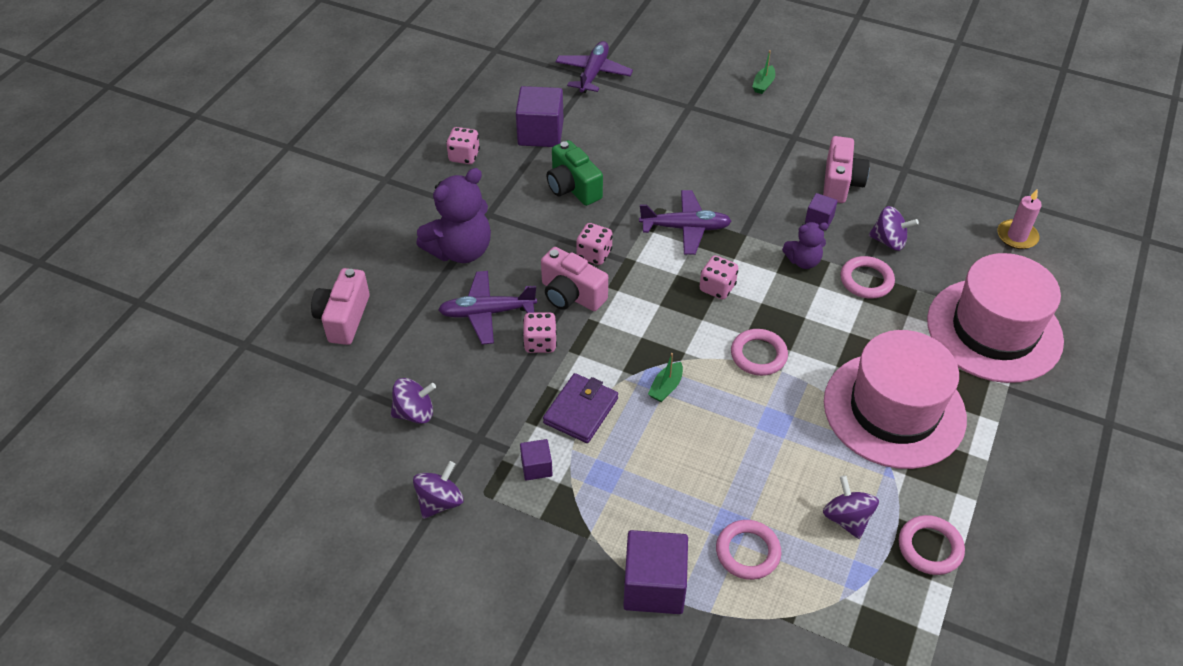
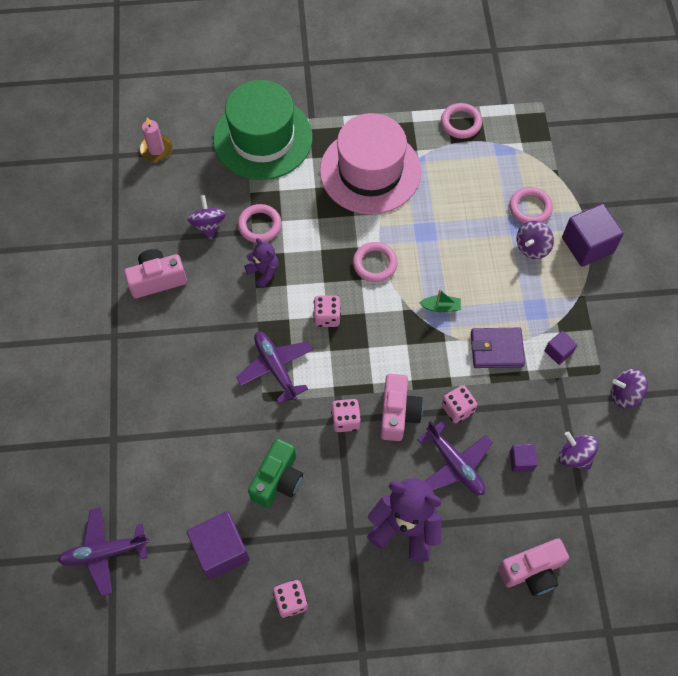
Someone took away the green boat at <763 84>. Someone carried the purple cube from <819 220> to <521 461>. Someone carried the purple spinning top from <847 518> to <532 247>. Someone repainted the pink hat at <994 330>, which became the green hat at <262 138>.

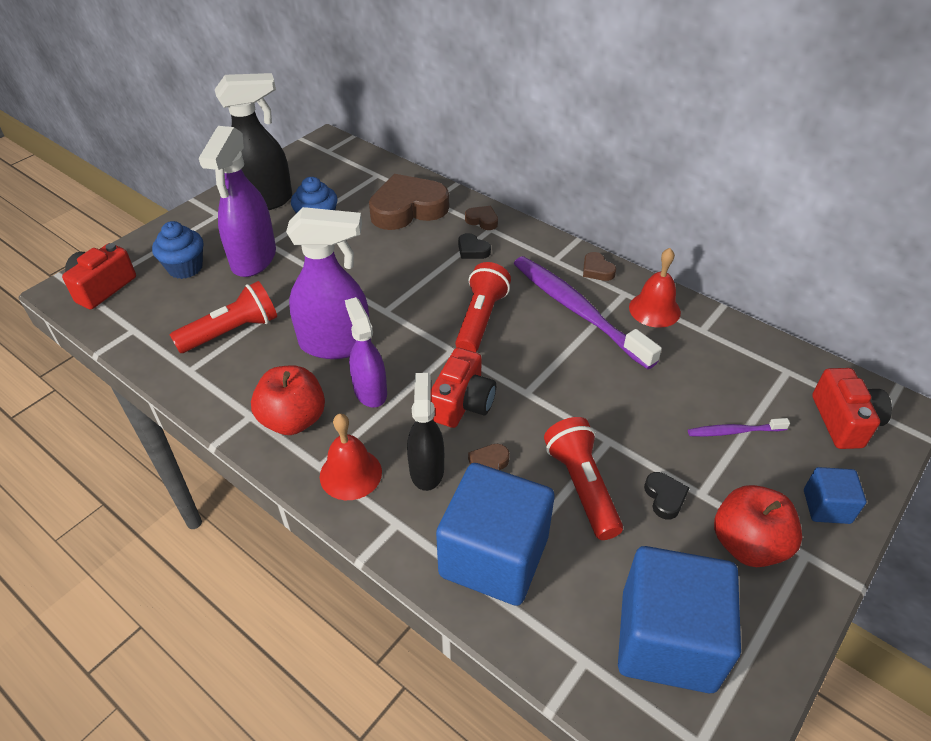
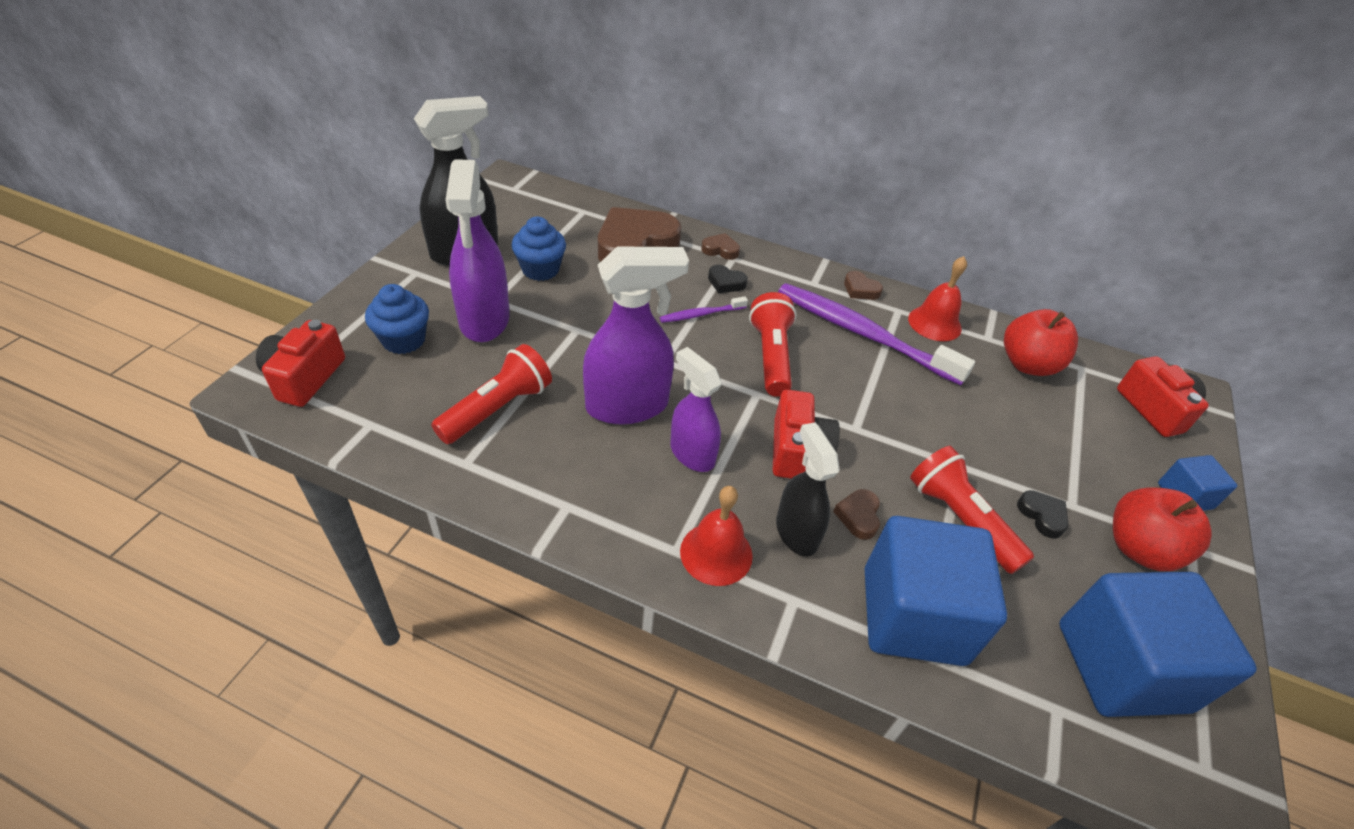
Someone carried the red apple from <293 420> to <1027 364>. Someone carried the purple toothbrush from <734 431> to <701 314>.

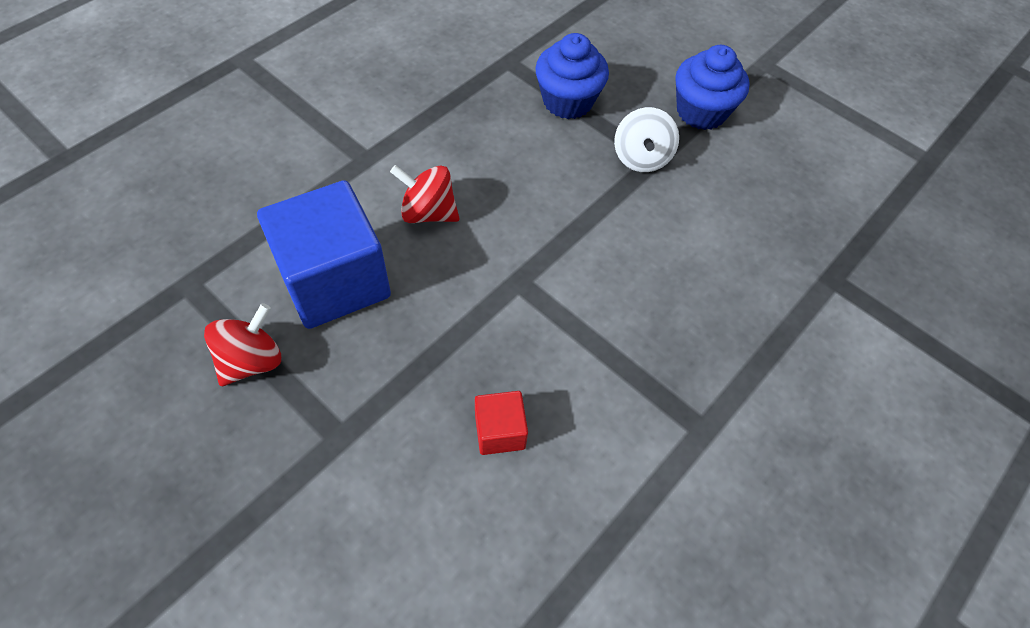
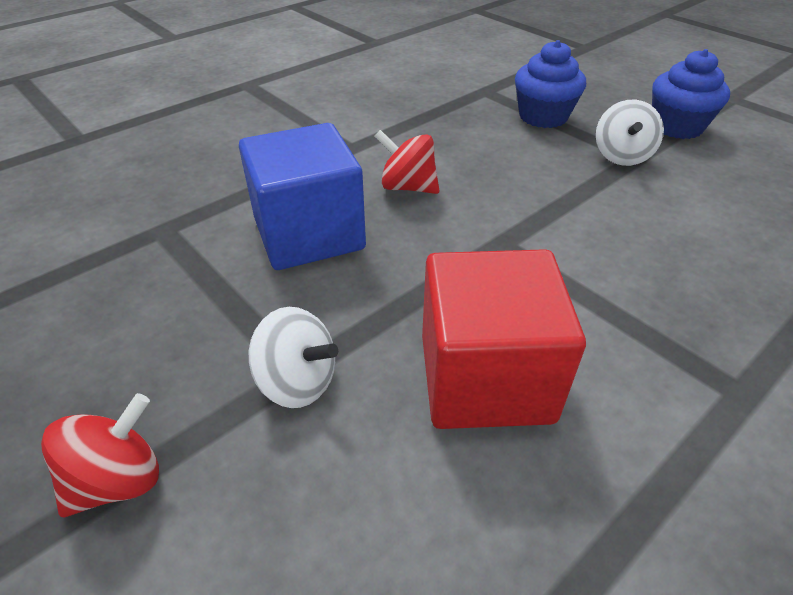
Someone put down the white spinning top at <298 382>. Someone carried the red spinning top from <252 360> to <118 480>. Someone scaled the red cube at <500 431> by 2.16.

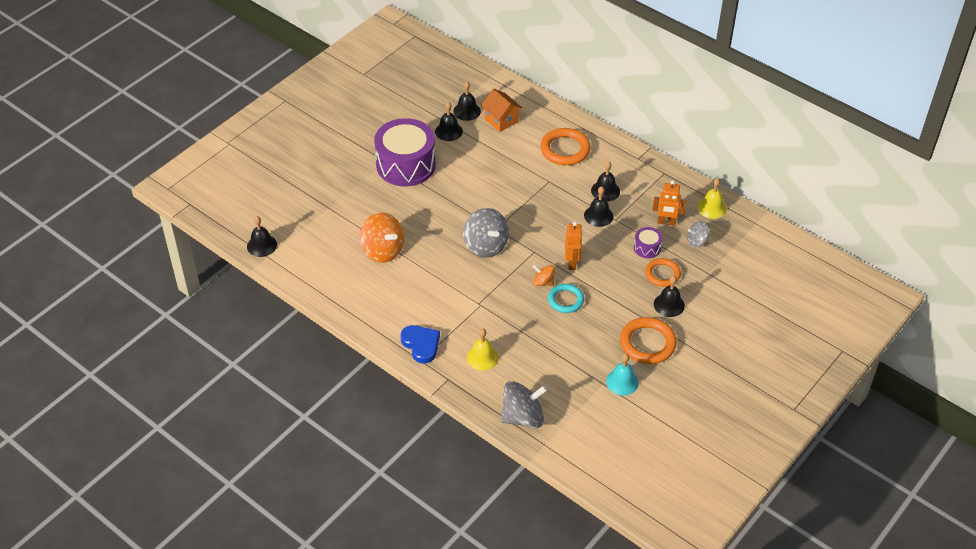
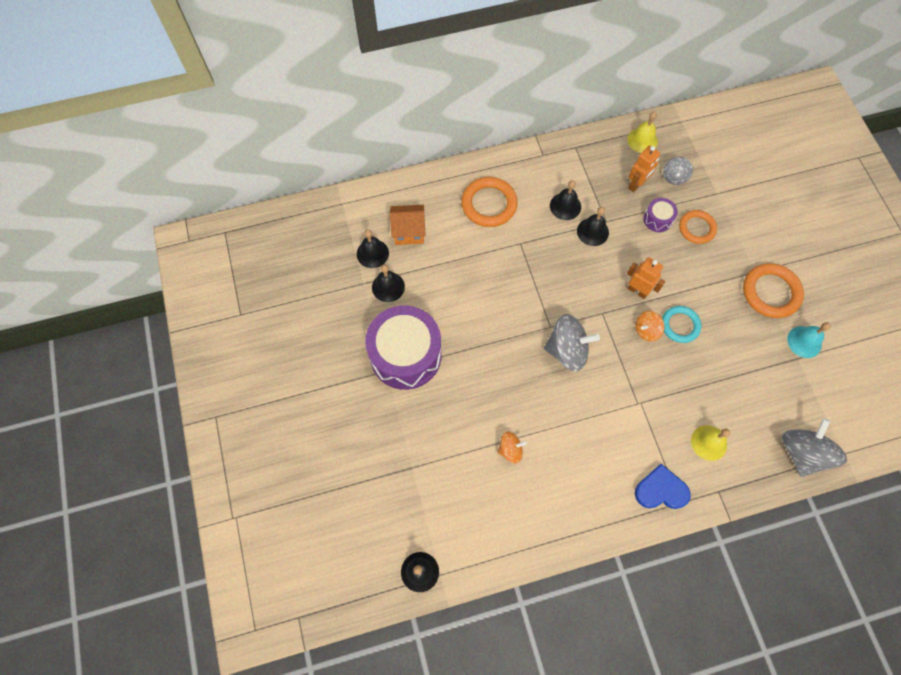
Someone took away the black bell at <669 305>. Someone scaled the orange spinning top at <383 250> by 0.55.

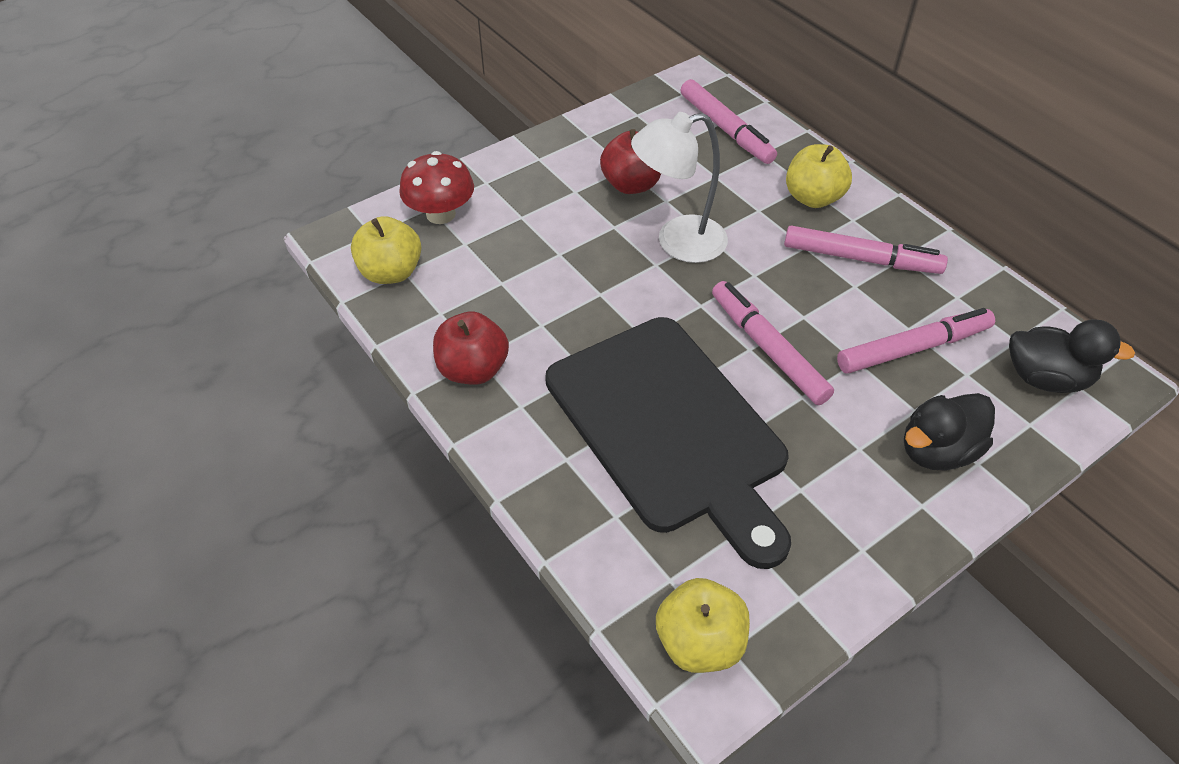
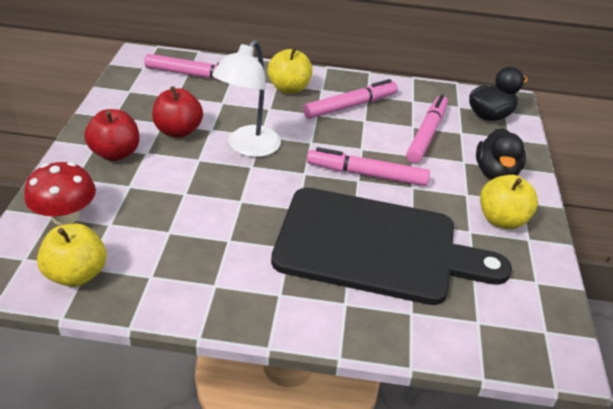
Someone carried the red apple from <473 369> to <115 153>. Someone carried the yellow apple from <699 642> to <501 220>.

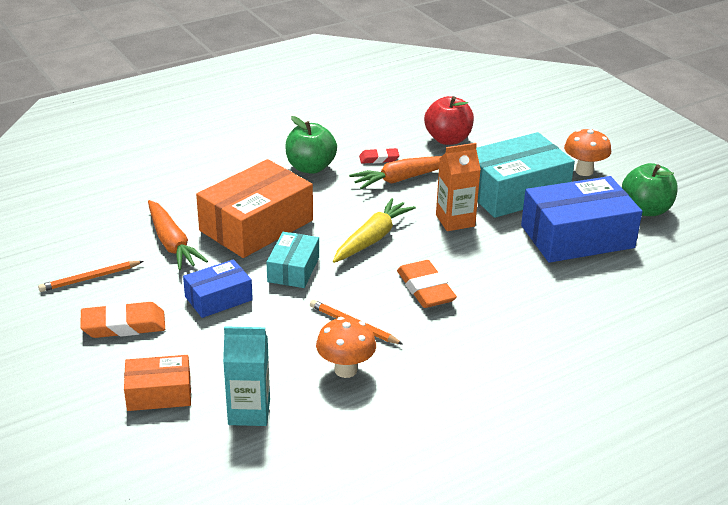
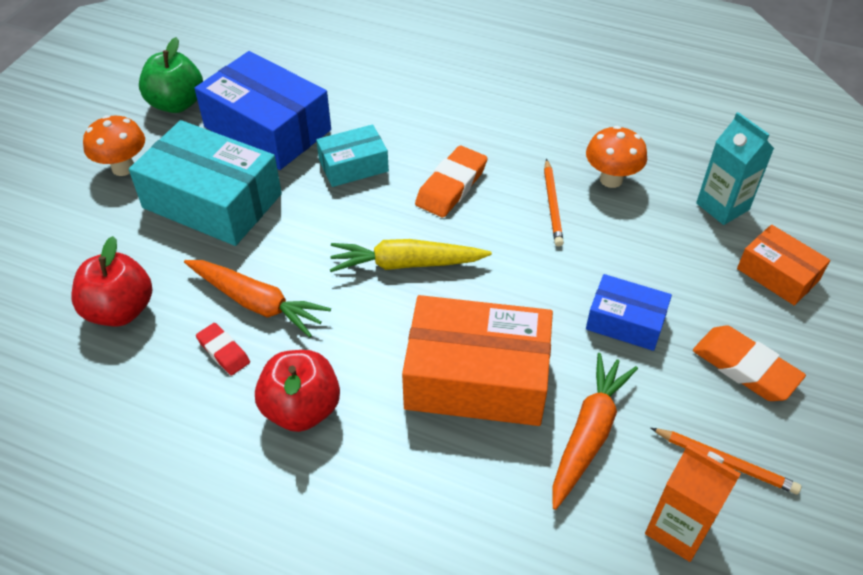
Someone carried the turquoise box from <293 269> to <353 165>. Someone carried the orange carton from <455 221> to <678 529>. Someone repainted the green apple at <310 167>, which became the red apple at <301 409>.

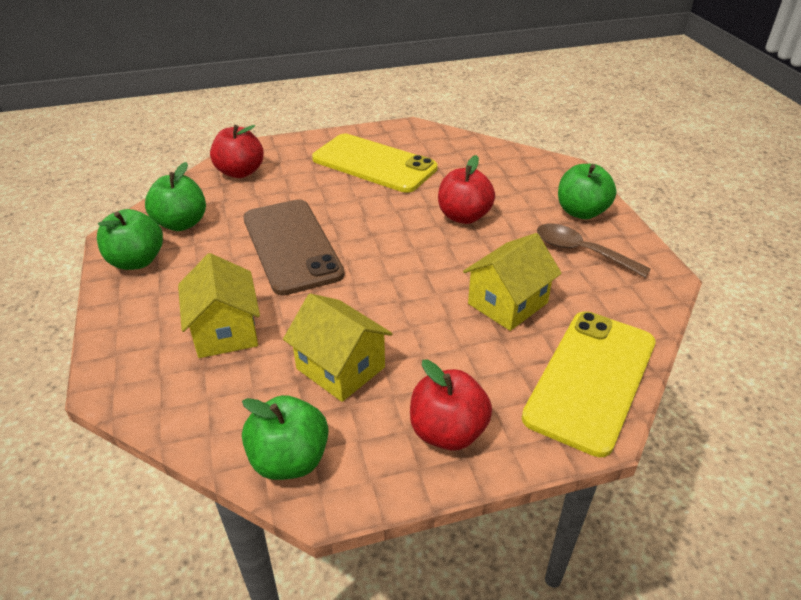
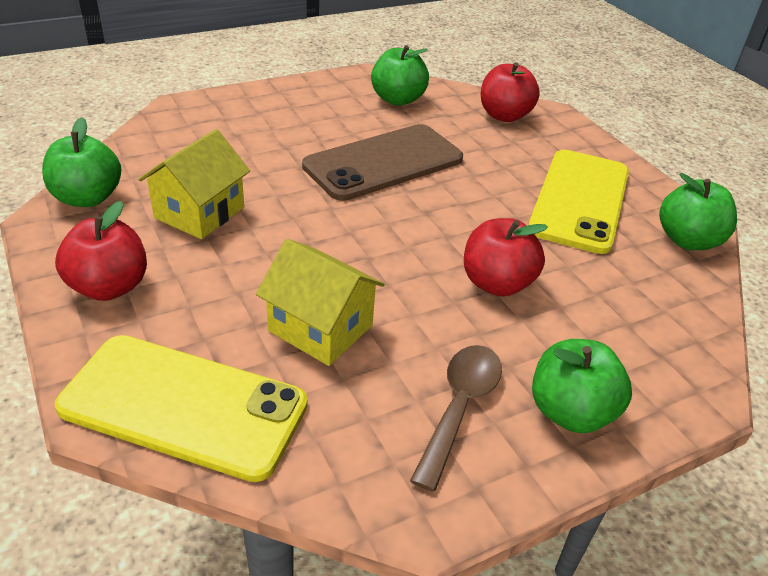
Someone took away the yellow house at <225 331>. Someone carried the green apple from <137 261> to <687 240>.

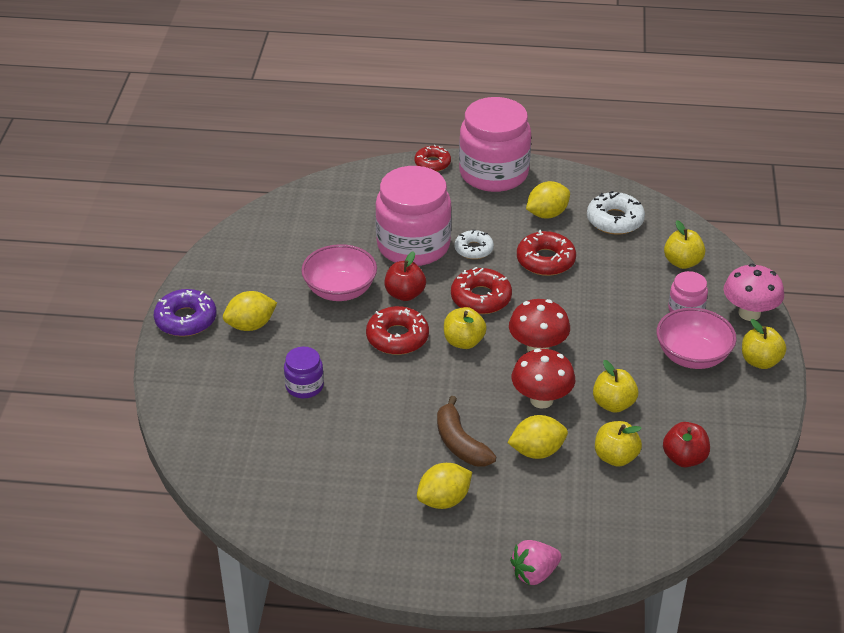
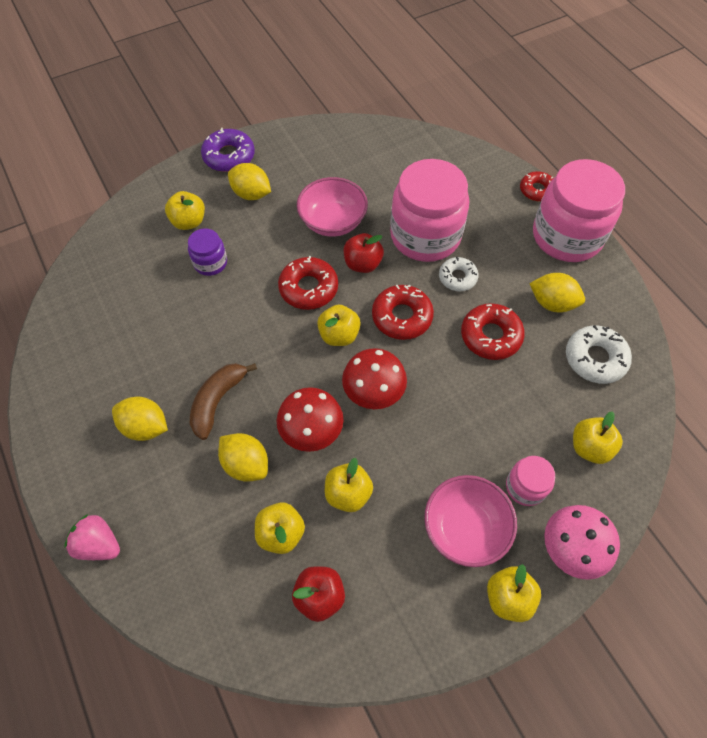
Someone put down the yellow apple at <189 222>.

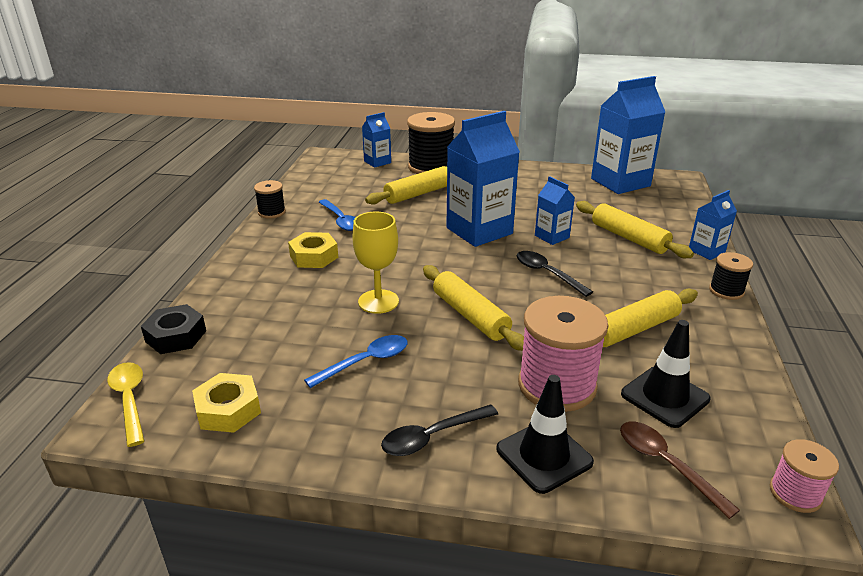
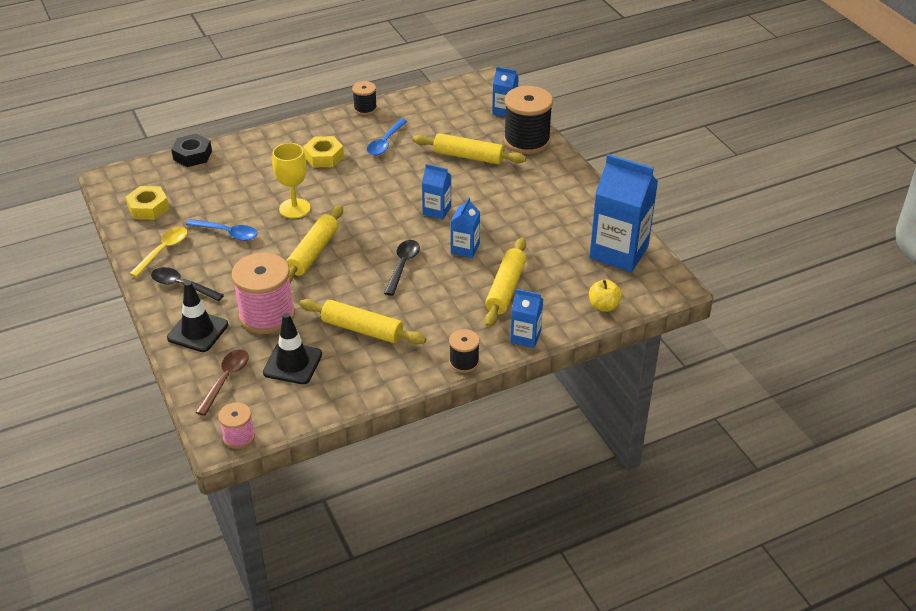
Someone put down the yellow apple at <603 306>. Someone carried the yellow spoon from <129 400> to <163 251>. Someone scaled the blue carton at <479 231> by 0.51.

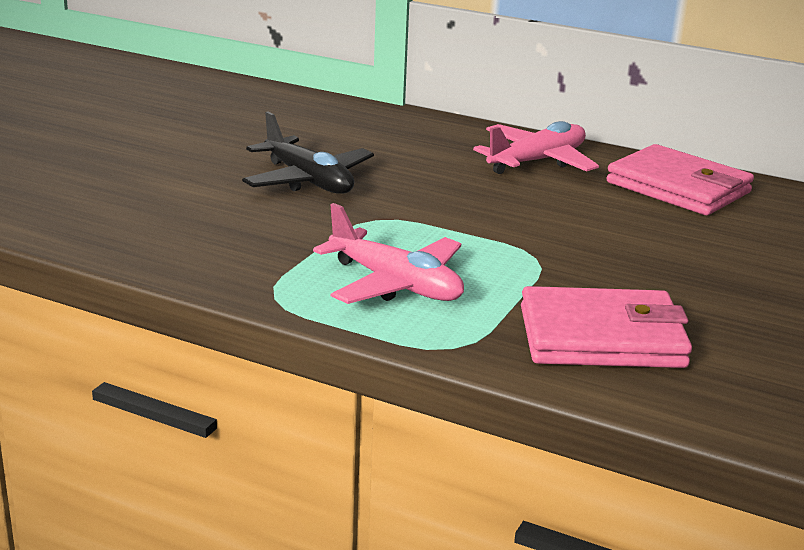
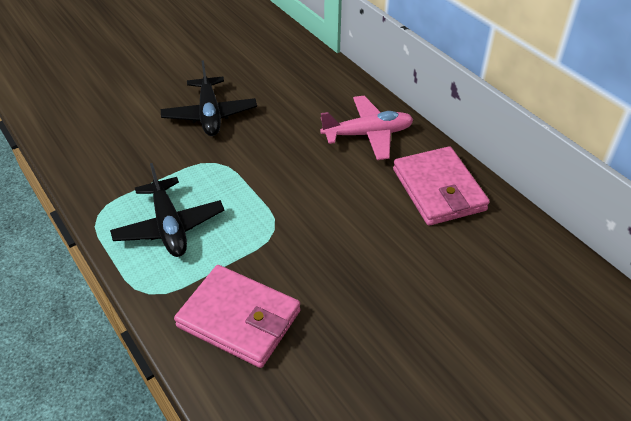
Someone repainted the pink plane at <395 284>, which became the black plane at <169 226>.

